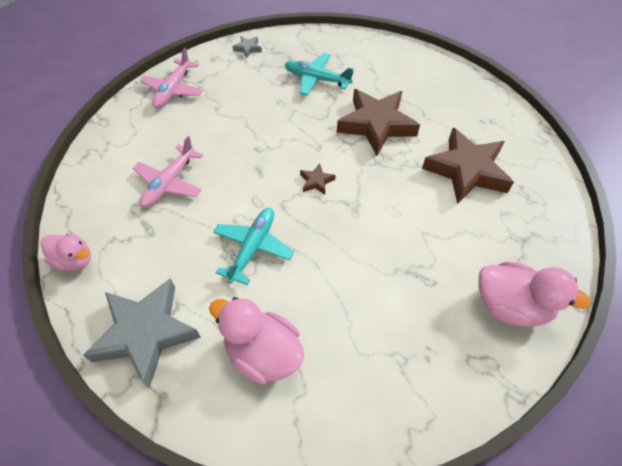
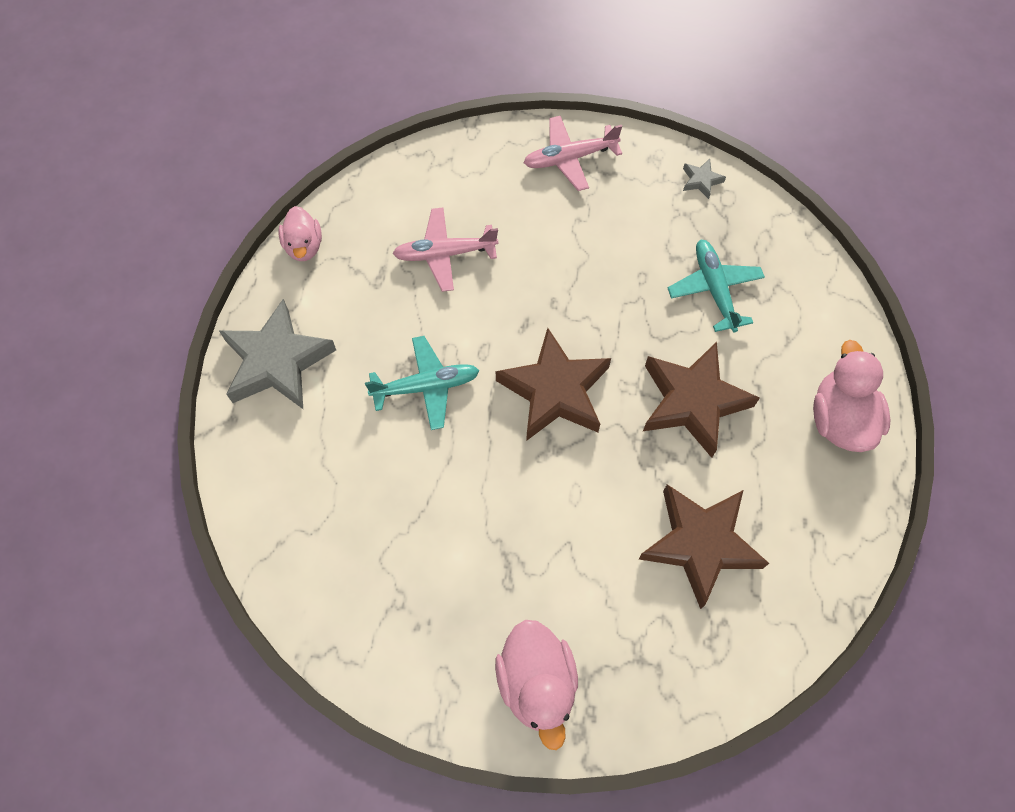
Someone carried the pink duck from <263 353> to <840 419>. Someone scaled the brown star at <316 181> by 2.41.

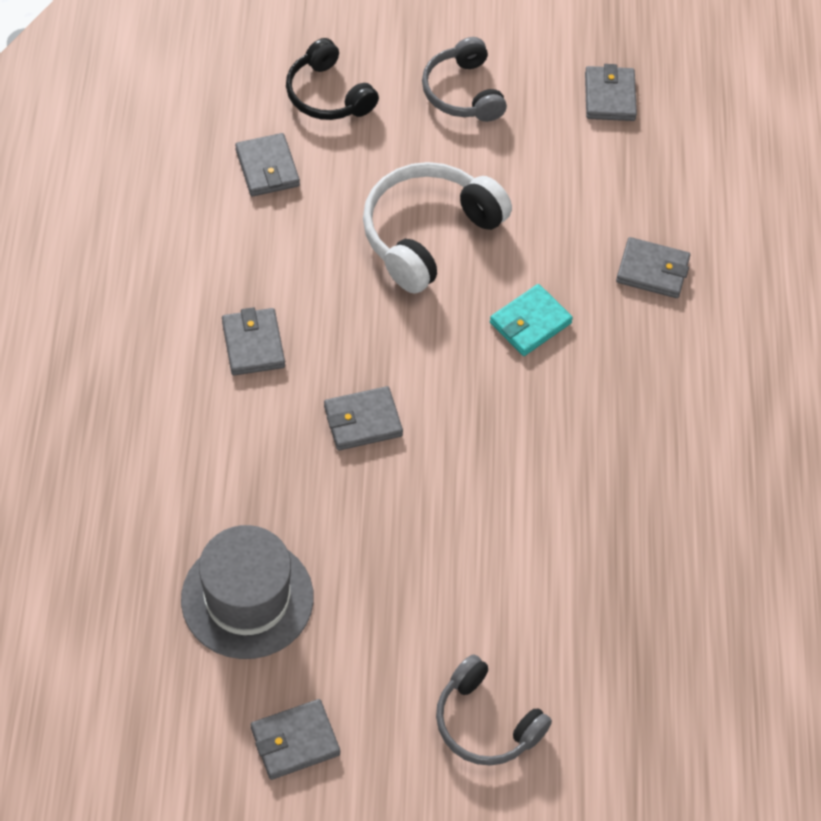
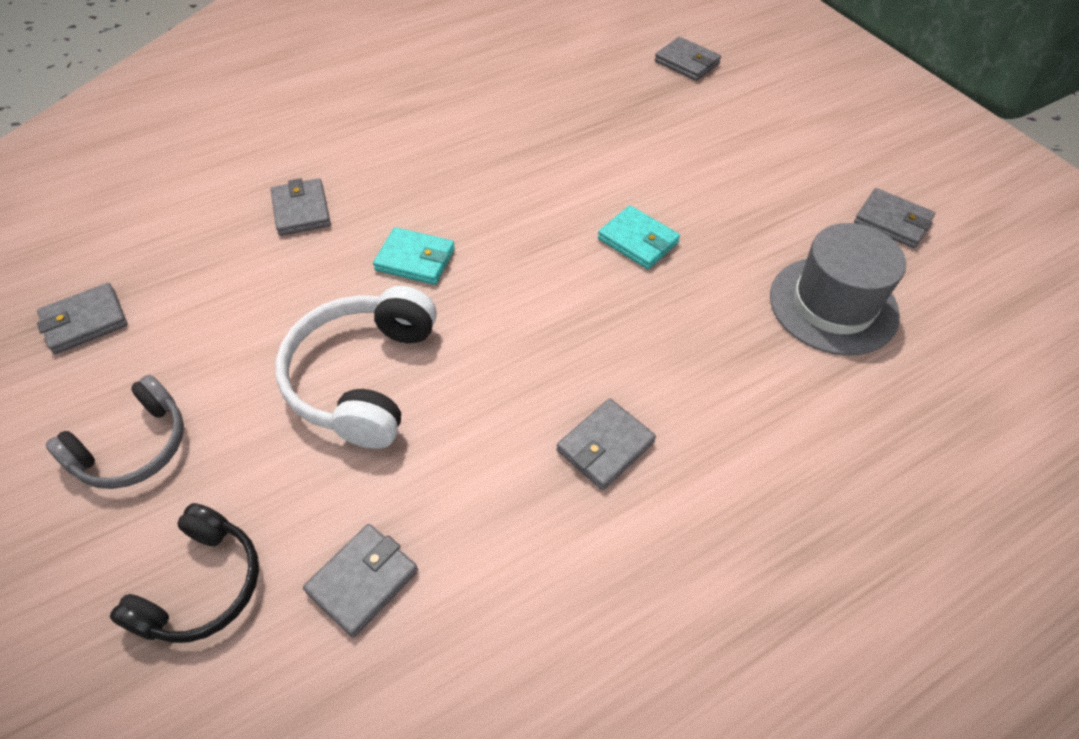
Someone took away the grey headphones at <485 722>. Someone put down the turquoise wallet at <638 241>. Someone carried the grey wallet from <362 421> to <687 62>. Someone rotated the white headphones at <428 234> by 90 degrees clockwise.

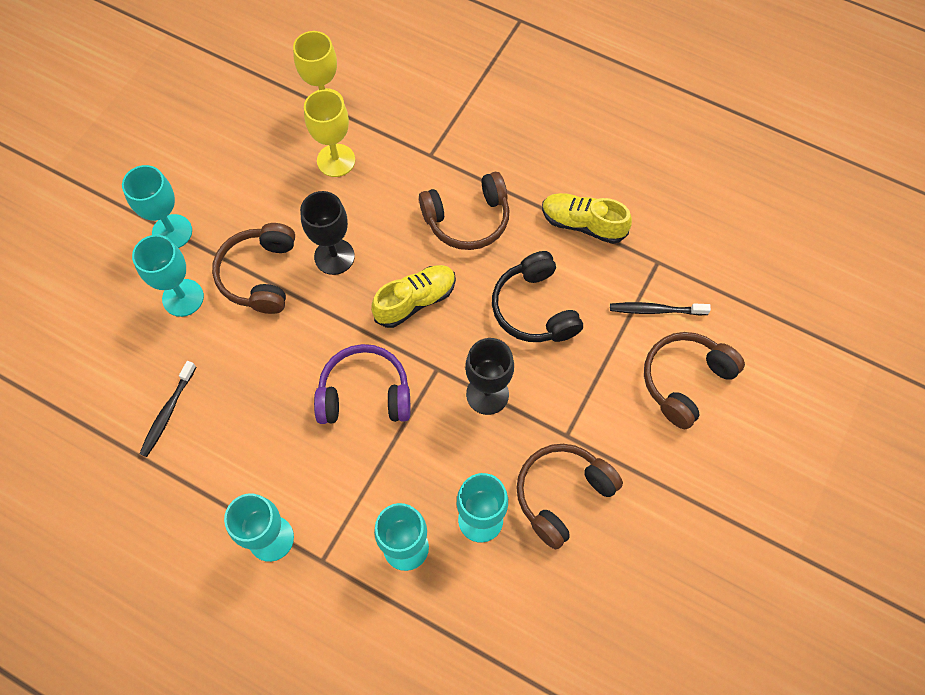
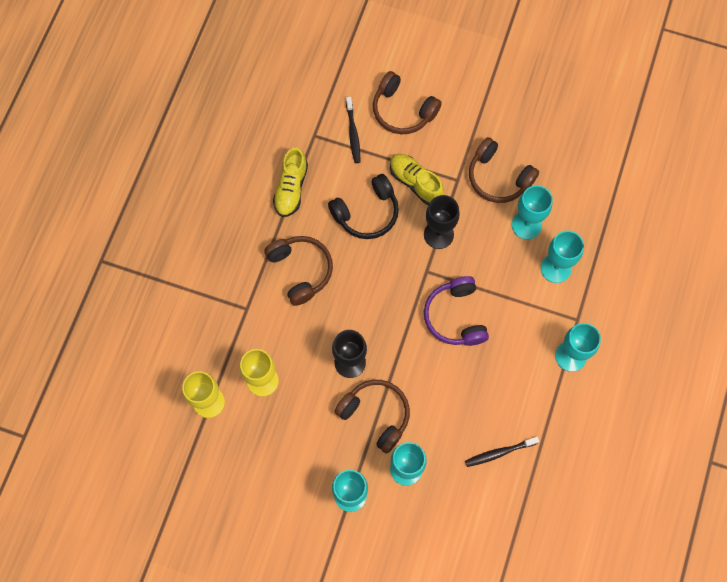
Someone carried the yellow shoe from <415 301> to <415 182>. Someone rotated the black toothbrush at <168 413> by 150 degrees clockwise. Someone rotated the brown headphones at <260 275> by 135 degrees counterclockwise.

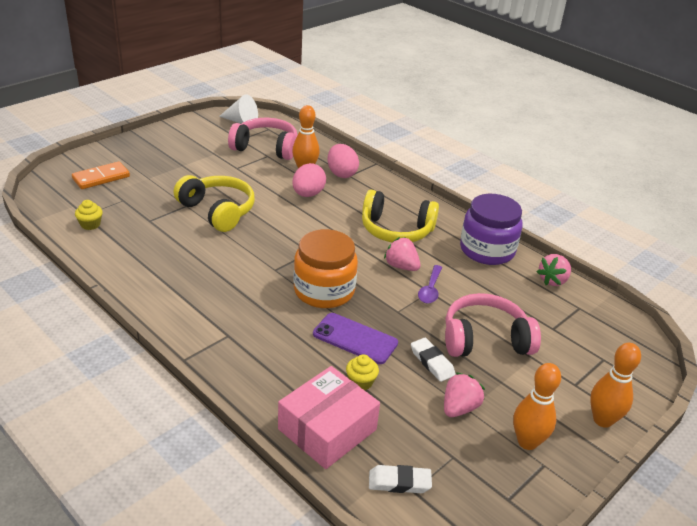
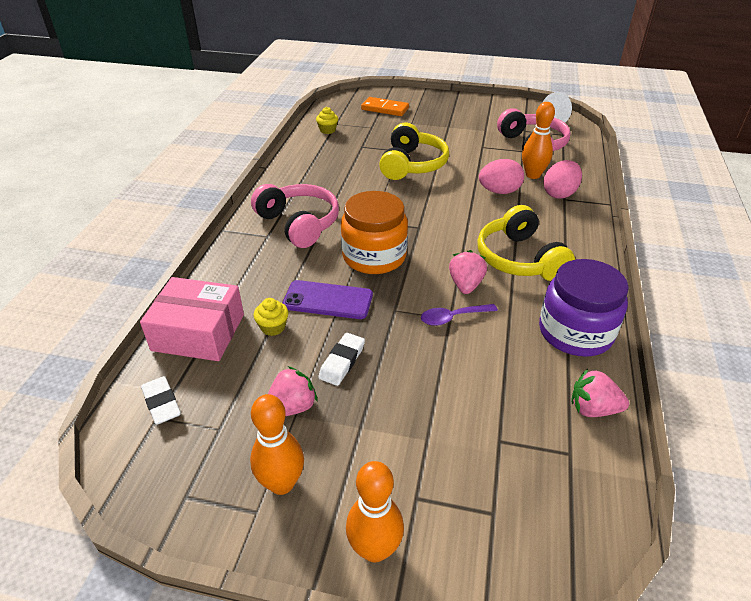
Someone carried the pink headphones from <485 339> to <299 224>. Someone rotated the purple phone at <355 338> by 75 degrees counterclockwise. Someone rotated the pink strawberry at <459 408> by 45 degrees counterclockwise.

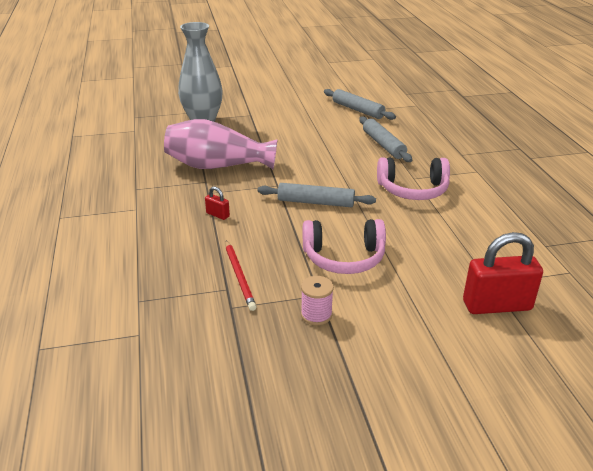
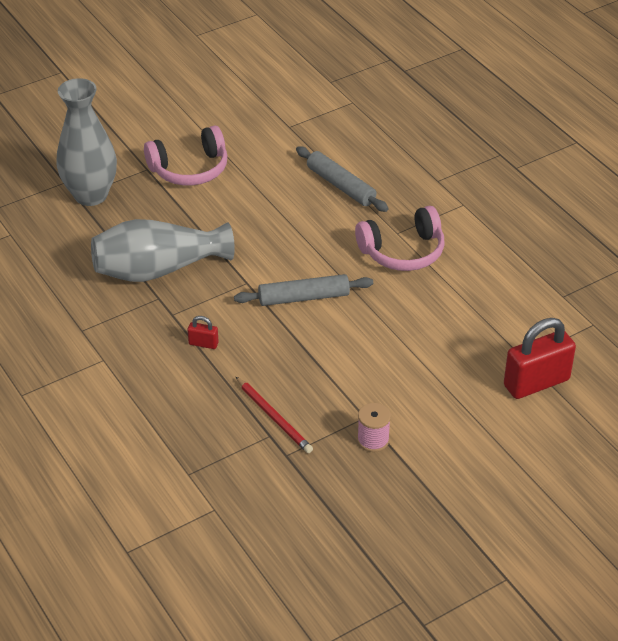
Someone took away the grey rolling pin at <358 110>. Someone carried the pink headphones from <344 257> to <190 169>. Someone repainted the pink vase at <217 166>, which became the grey vase at <158 269>.

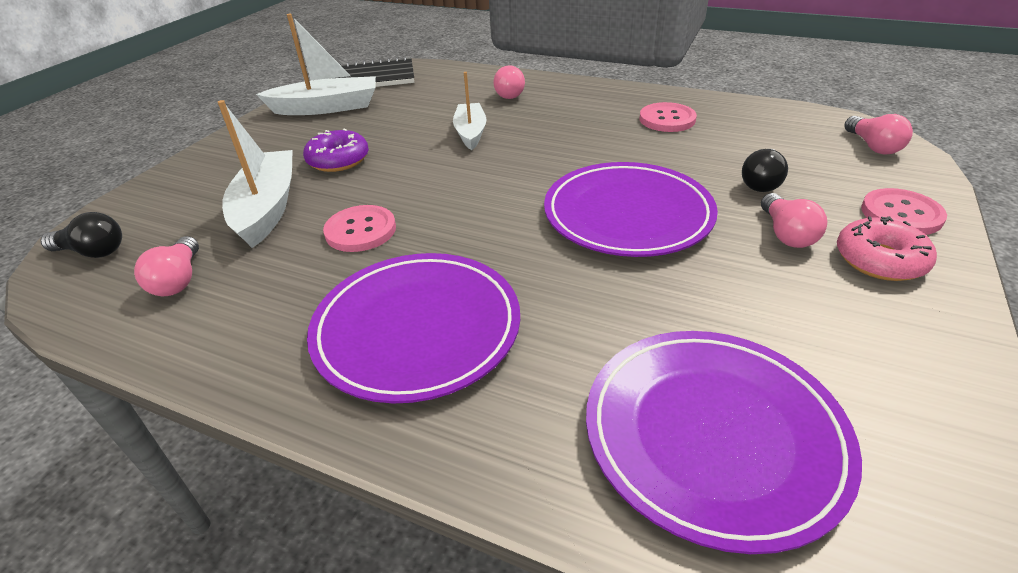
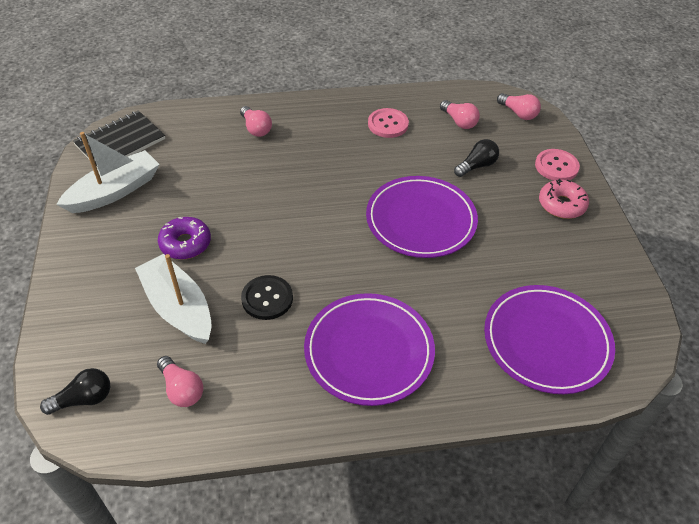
Someone took away the white boat at <470 133>. Someone carried the pink light bulb from <786 234> to <459 121>. Someone repainted the pink button at <360 230>, which became the black button at <267 298>. Someone rotated the black light bulb at <761 182> by 120 degrees counterclockwise.

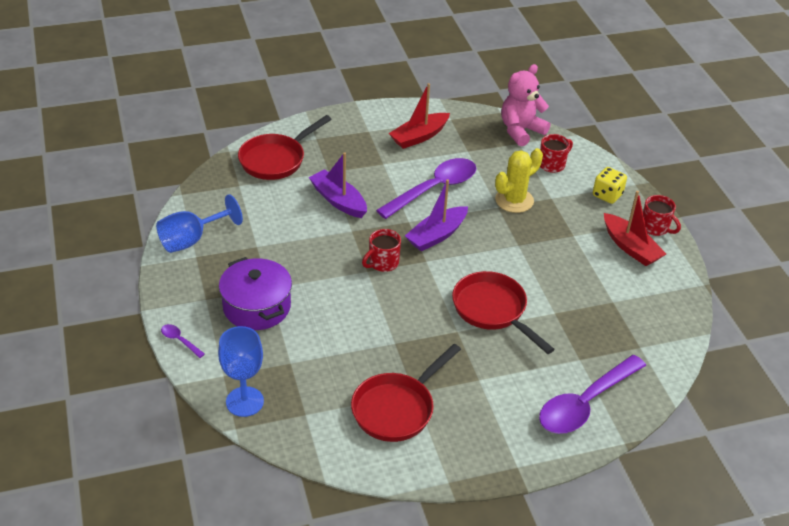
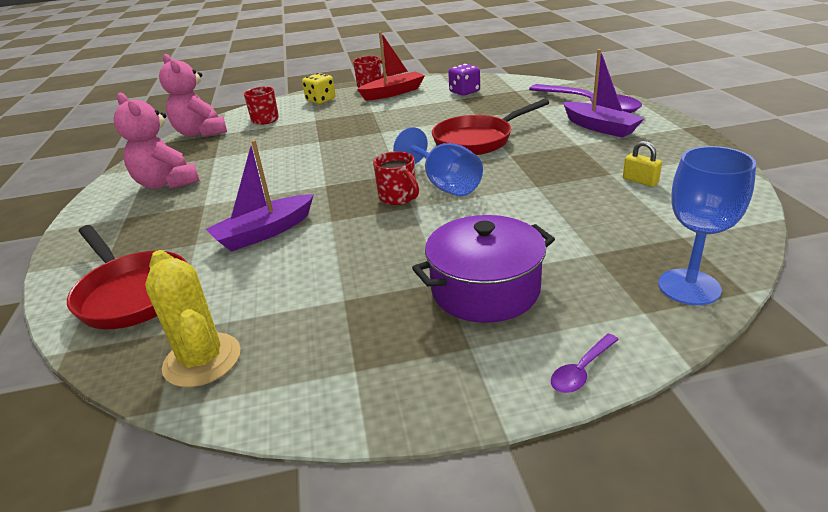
Someone took away the purple spoon at <434 189>. Someone put down the purple dice at <464 92>. Someone carried the blue goblet from <191 240> to <444 184>. Someone carried the purple boat from <437 235> to <600 127>. Someone carried the yellow cactus from <514 200> to <202 360>. Someone swapped the red pan at <397 408> for the yellow padlock at <640 181>. Someone swapped the red boat at <419 137> for the pink teddy bear at <167 183>.

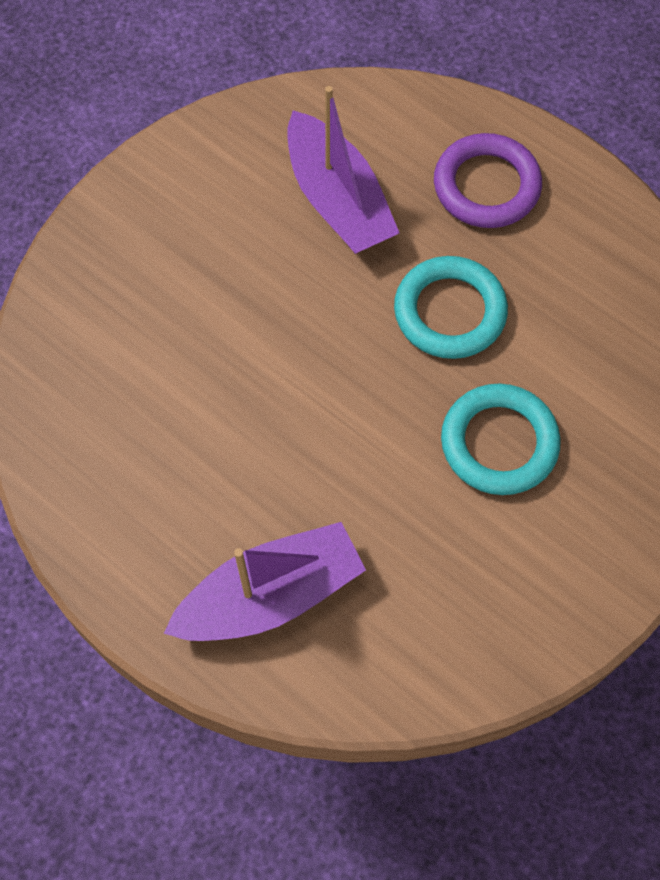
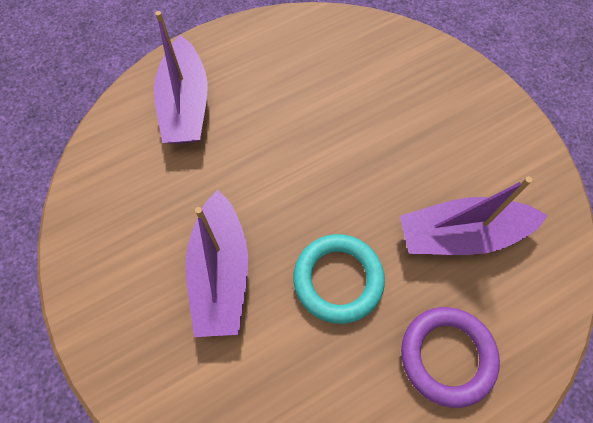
Someone swapped the turquoise ring at <499 443> for the purple boat at <221 272>.

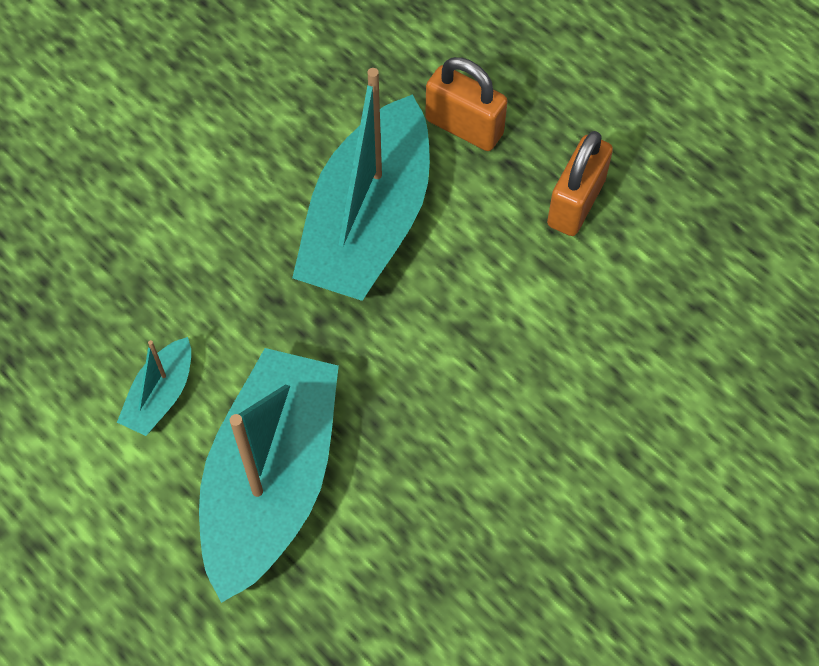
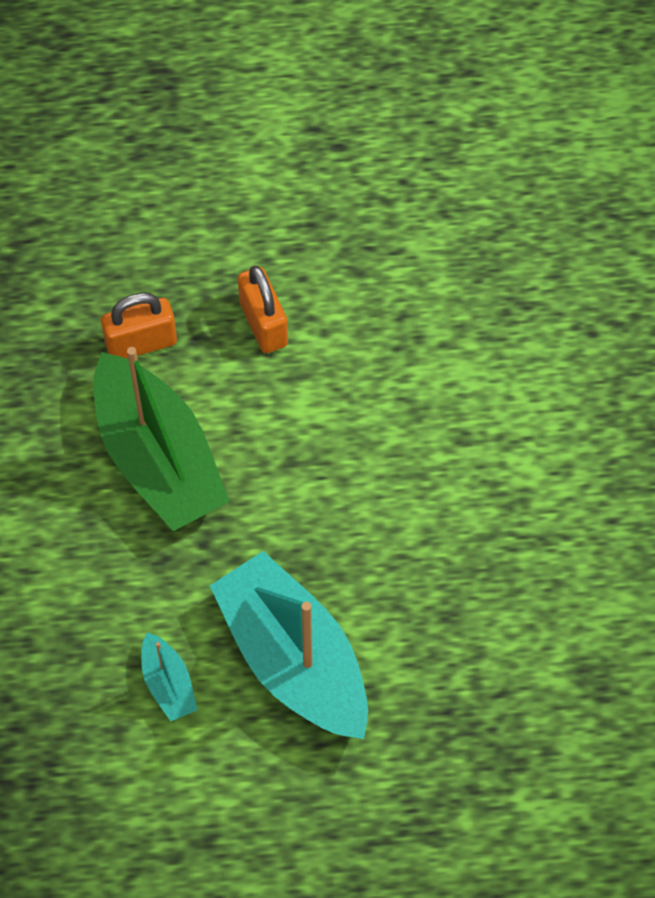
Someone repainted the turquoise boat at <368 222>, which became the green boat at <158 459>.

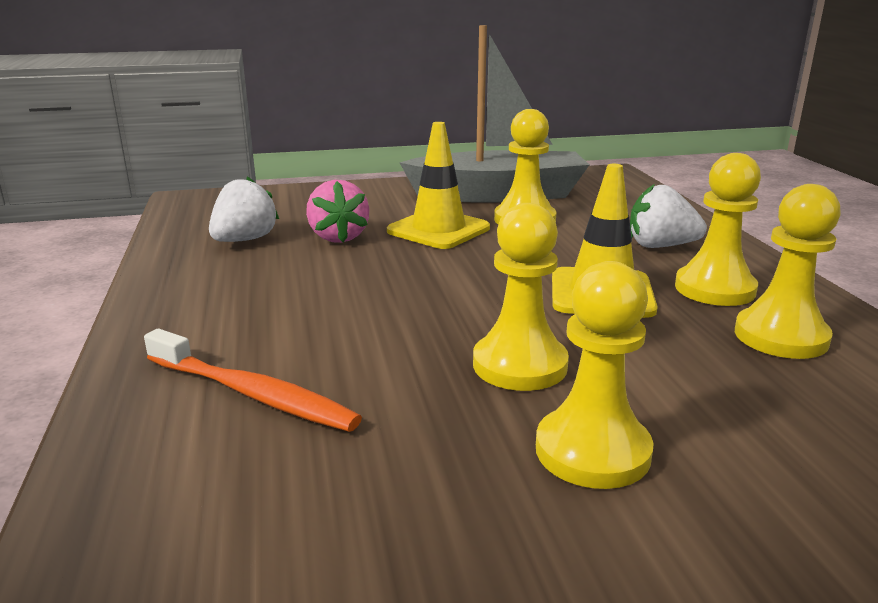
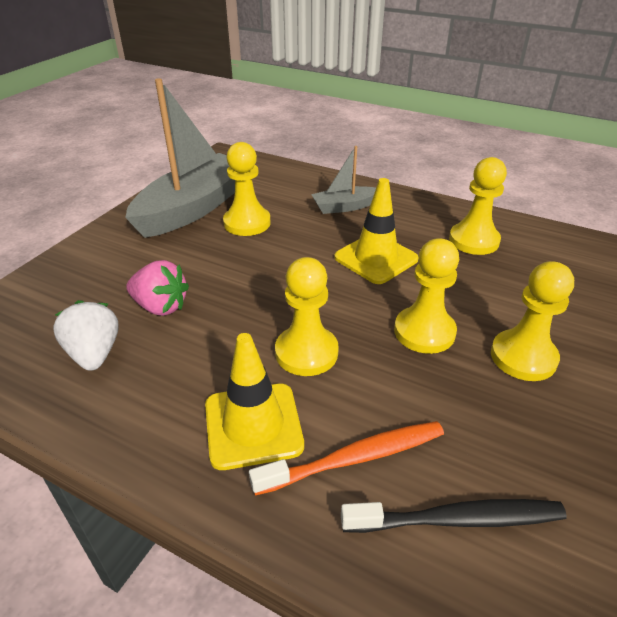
Someone put down the black toothbrush at <457 519>. Someone carried the yellow traffic cone from <438 230> to <253 425>. Someone carried the yellow pawn from <714 289> to <306 352>. Someone swapped the white strawberry at <660 246> for the grey boat at <344 207>.

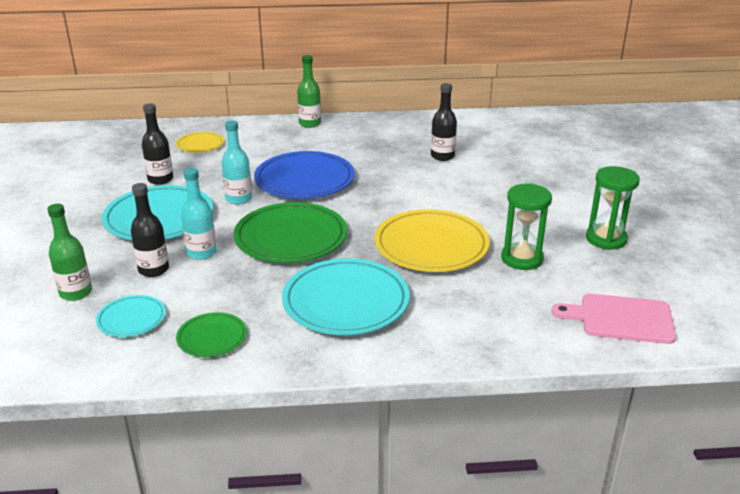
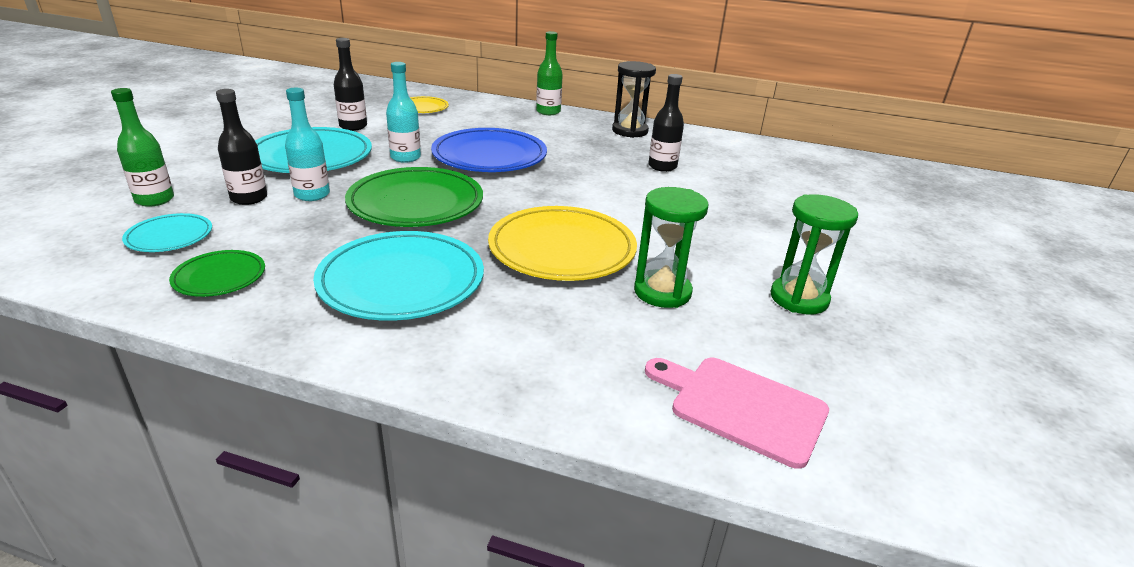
Someone put down the black hourglass at <630 131>.

